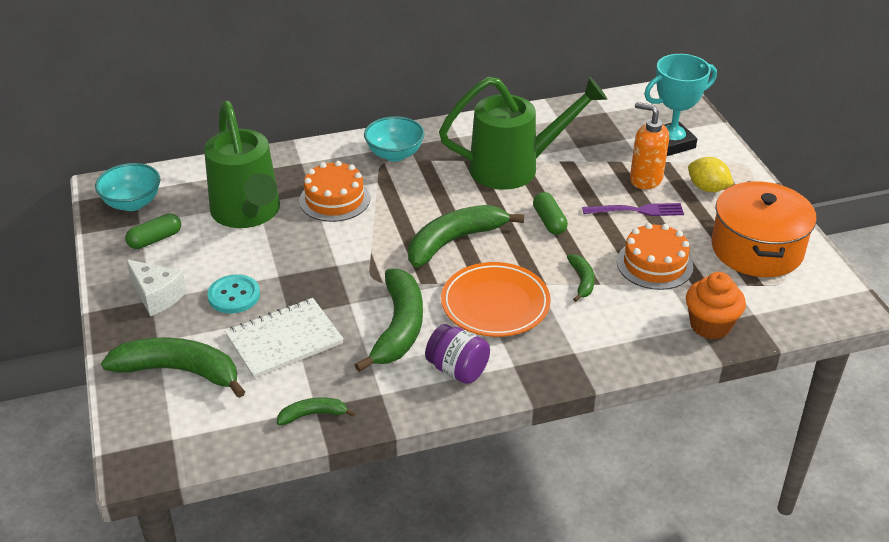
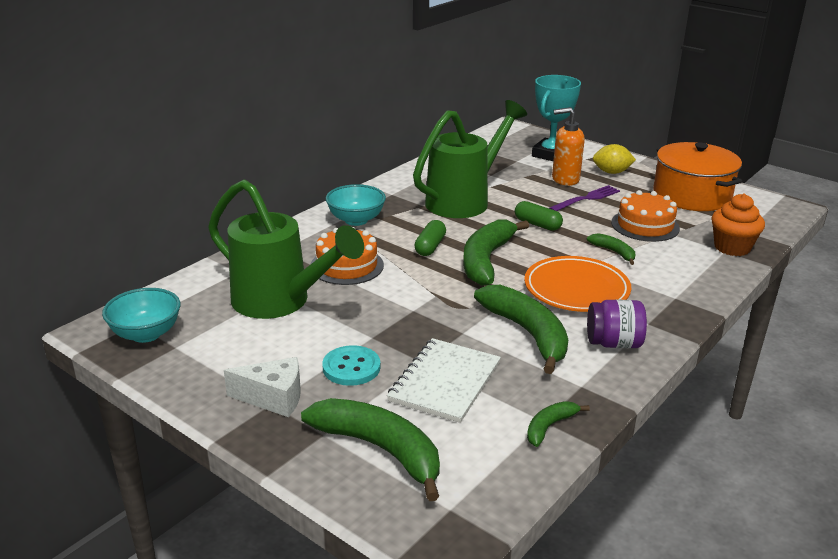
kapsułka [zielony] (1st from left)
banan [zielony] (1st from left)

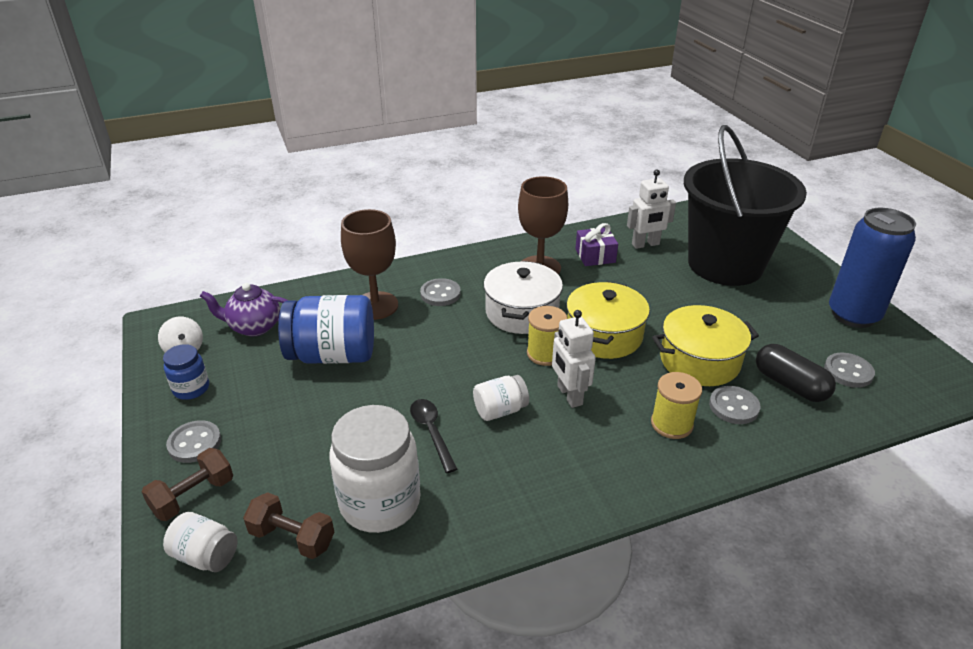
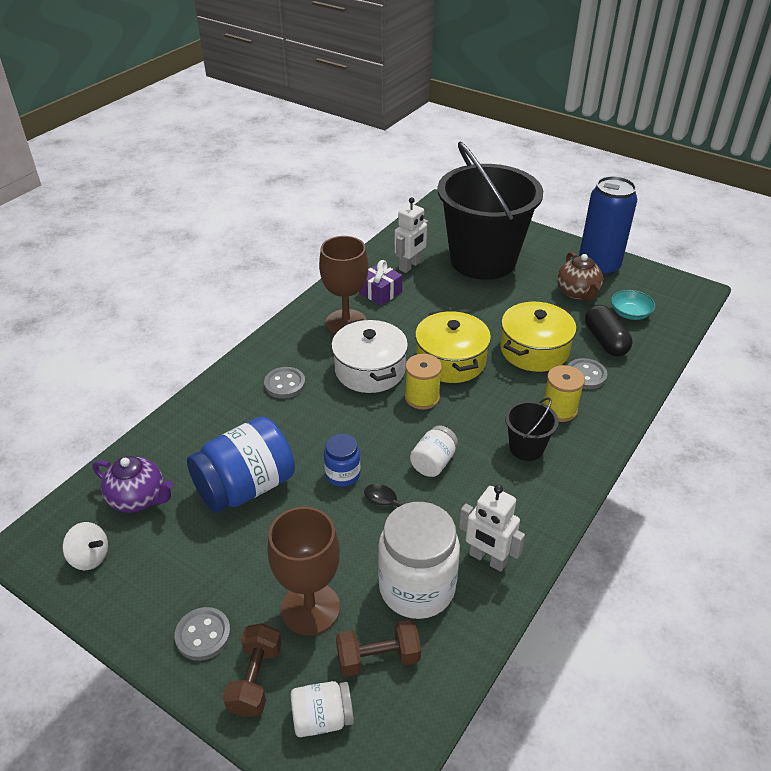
kielich [brązowy] (1st from left)
imbryk [fioletowy]
robot [biały] (2nd from left)
słoik [niebieski] (2nd from left)
kapsułka [czarny]
miska [turkusowy]
imbryk [brązowy]
wiadro [czarny] (2nd from left)

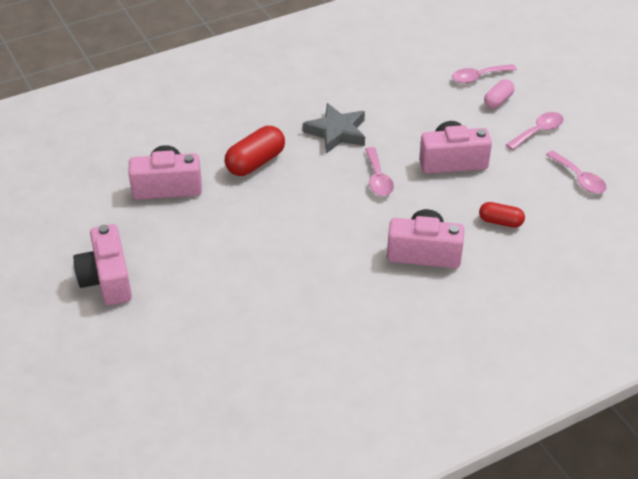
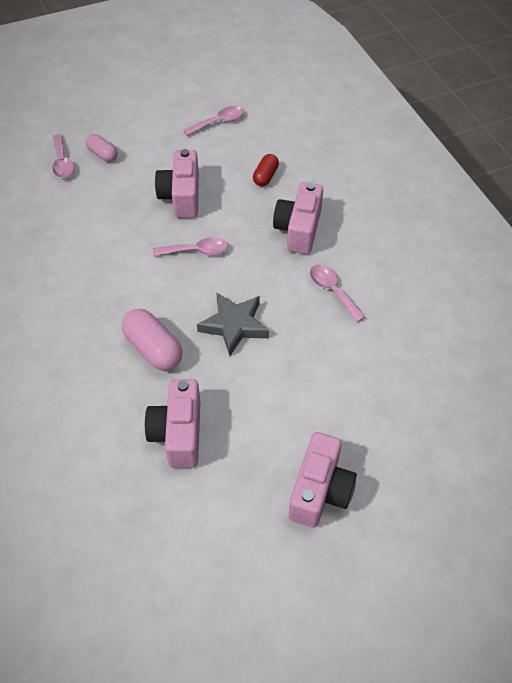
gwiazda [szary]
łyżka [różowy] (4th from left)
kapsułka [różowy] (2nd from left)
aparat fotograficzny [różowy] (4th from left)

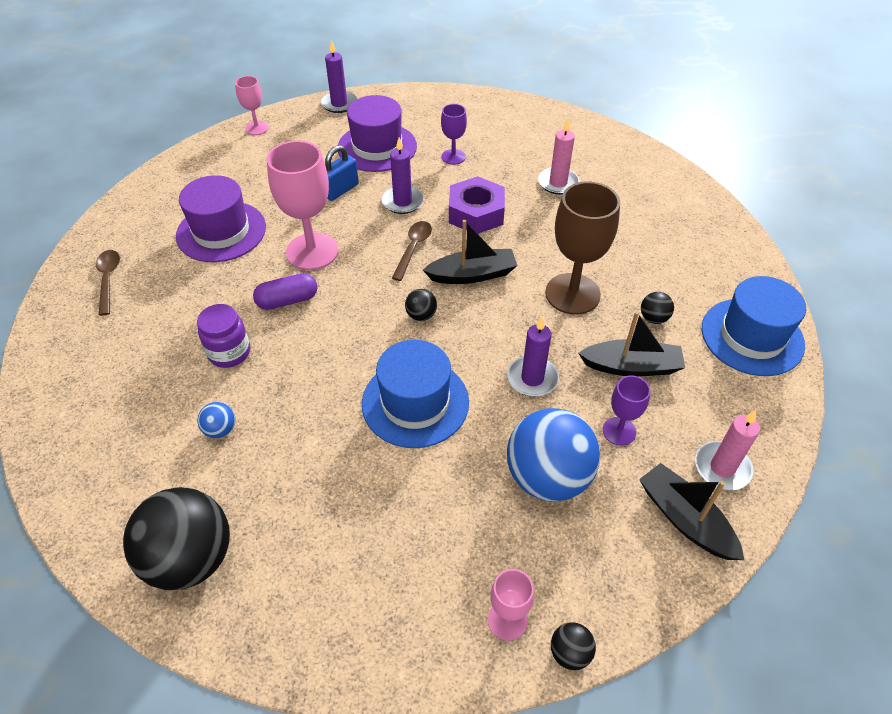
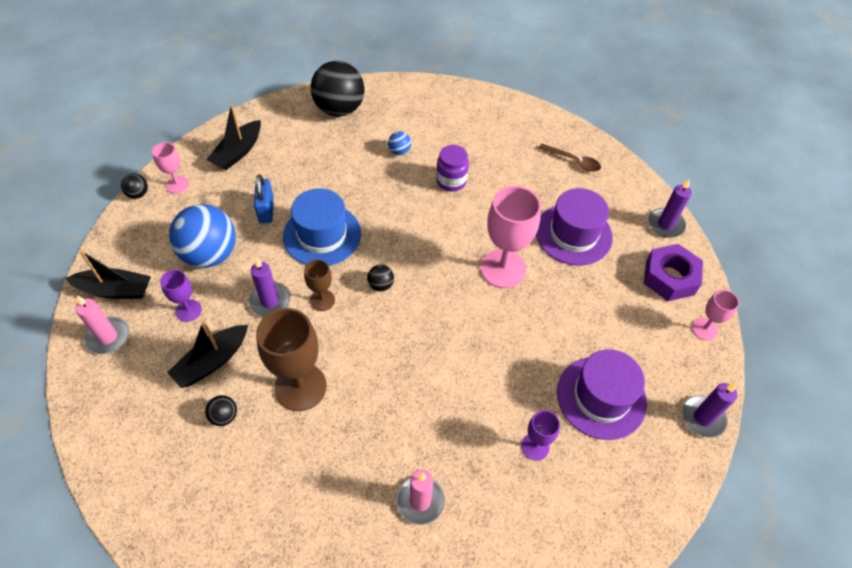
świeca [fioletowy] (2nd from left)
kłódka [niebieski]
nakrętka [fioletowy]
łódka [czarny] (3rd from left)
łyżka [brązowy] (2nd from left in the first image)
kapsułka [fioletowy]
kapelusz [niebieski] (2nd from left in the first image)
kielich [brązowy] (2nd from left)

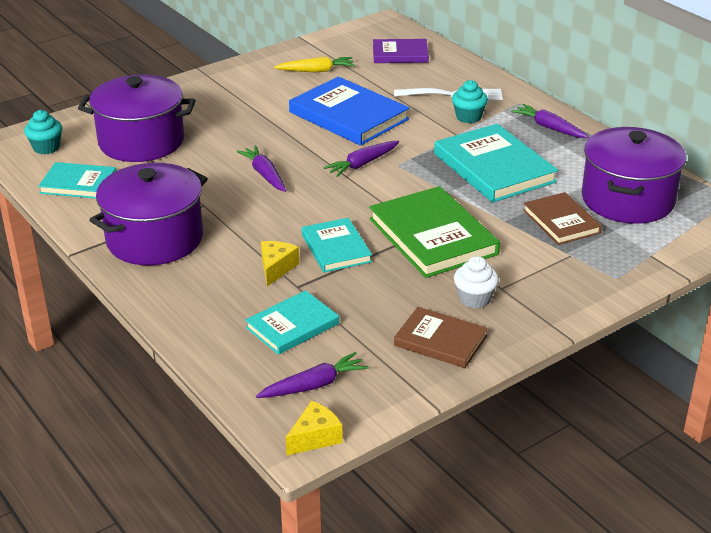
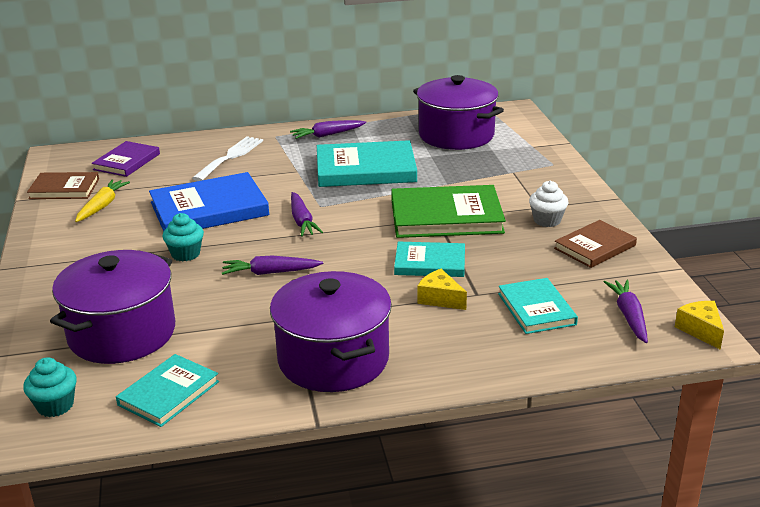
muffinka [turkusowy] (2nd from left)
książka [brązowy] (1st from left)

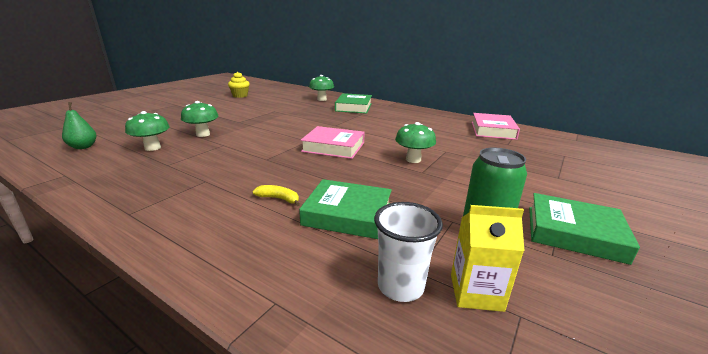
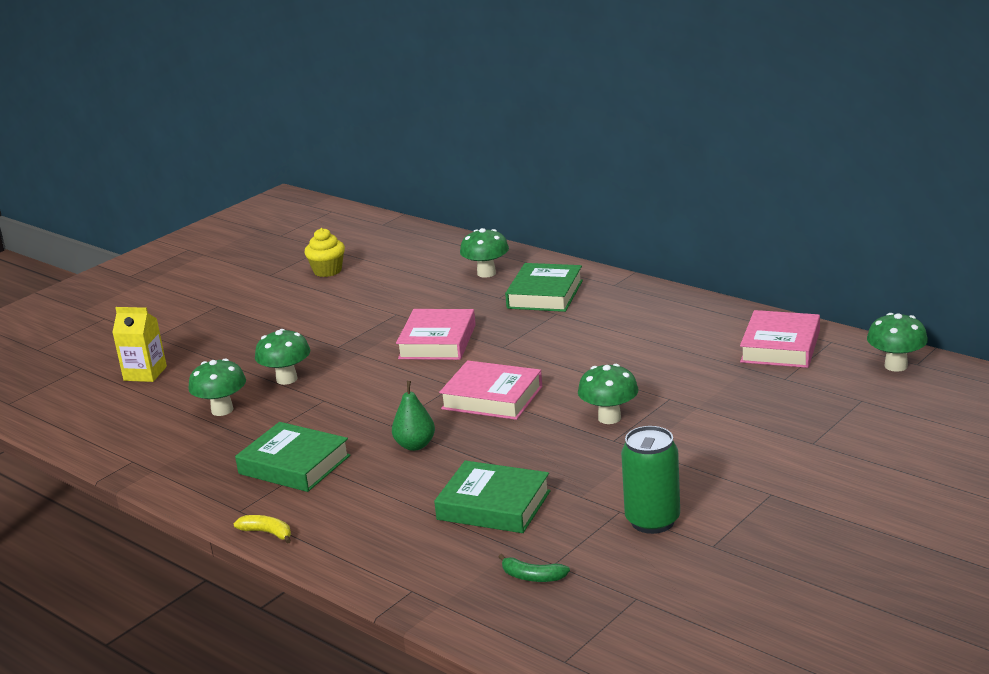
gruszka [zielony]
banan [żółty]
książka [zielony] (1st from left)
banan [zielony]
karton mleka [żółty]
książka [różowy] (1st from left)
grzyb [zielony] (5th from left)

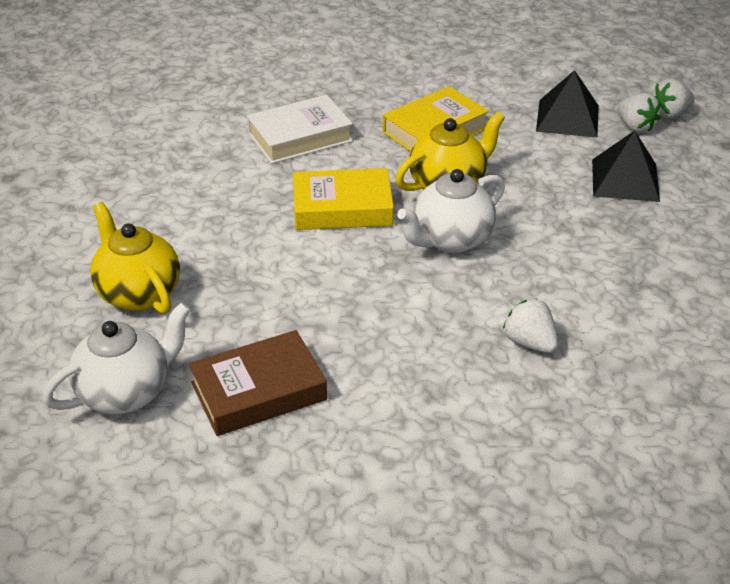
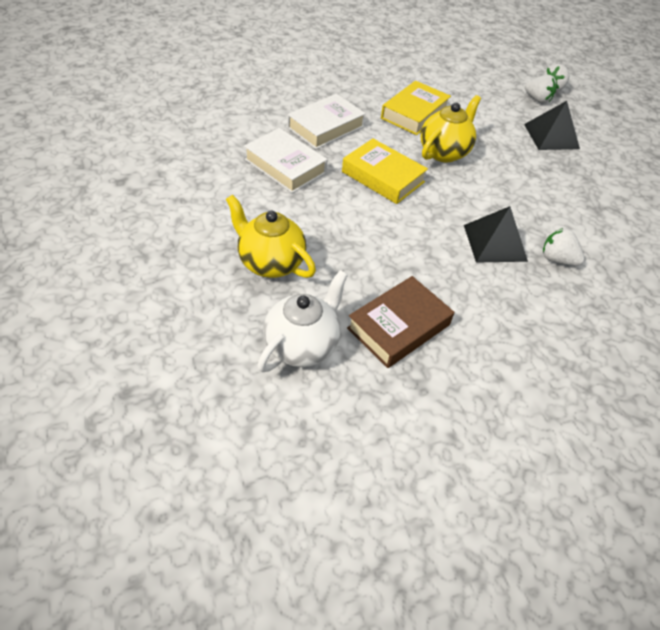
piramida [czarny] (1st from left)
książka [żółty] (1st from left)
imbryk [biały] (2nd from left in the first image)
książka [biały] (1st from left)

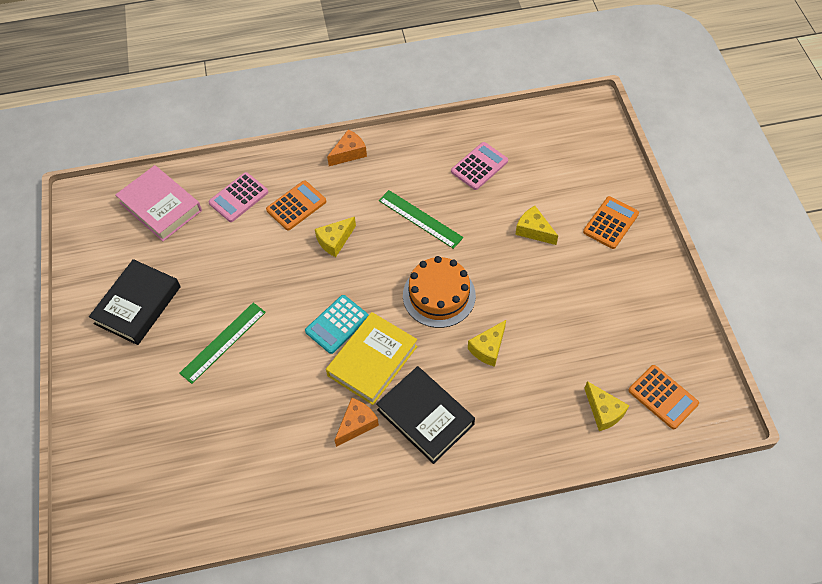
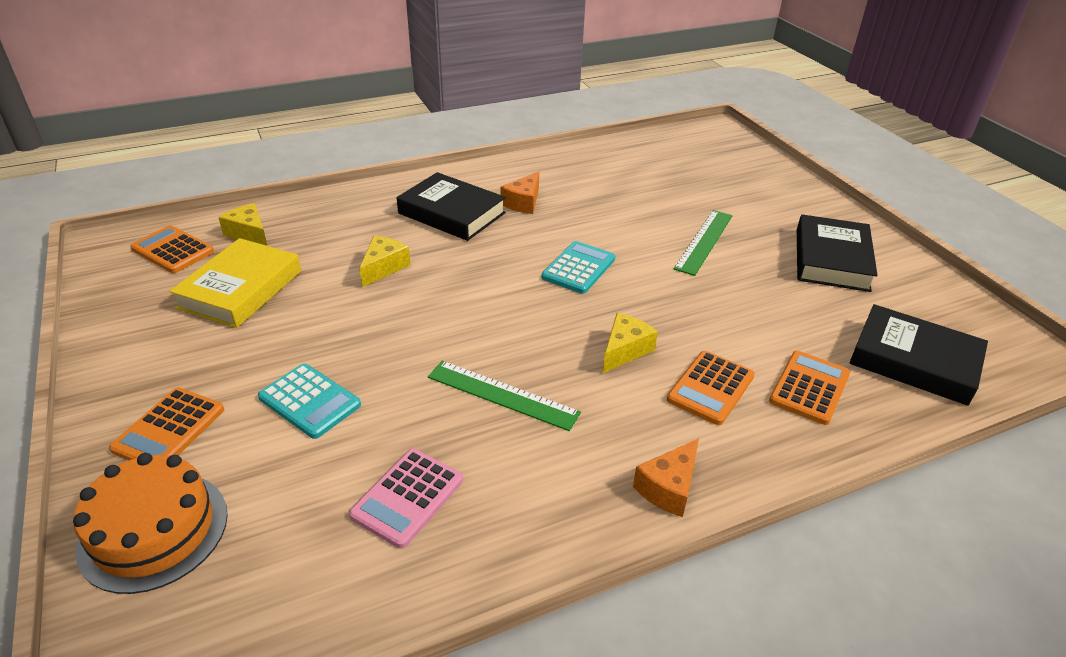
książka [czarny] (3rd from left)
kalkulator [pomarańczowy] (4th from left)
kalkulator [turkusowy] (1st from left)
tort [pomarańczowy]
książka [żółty]

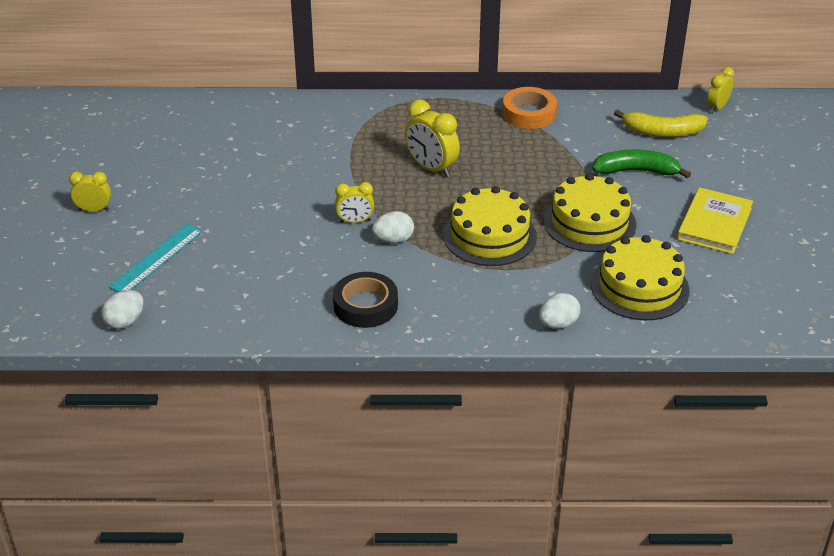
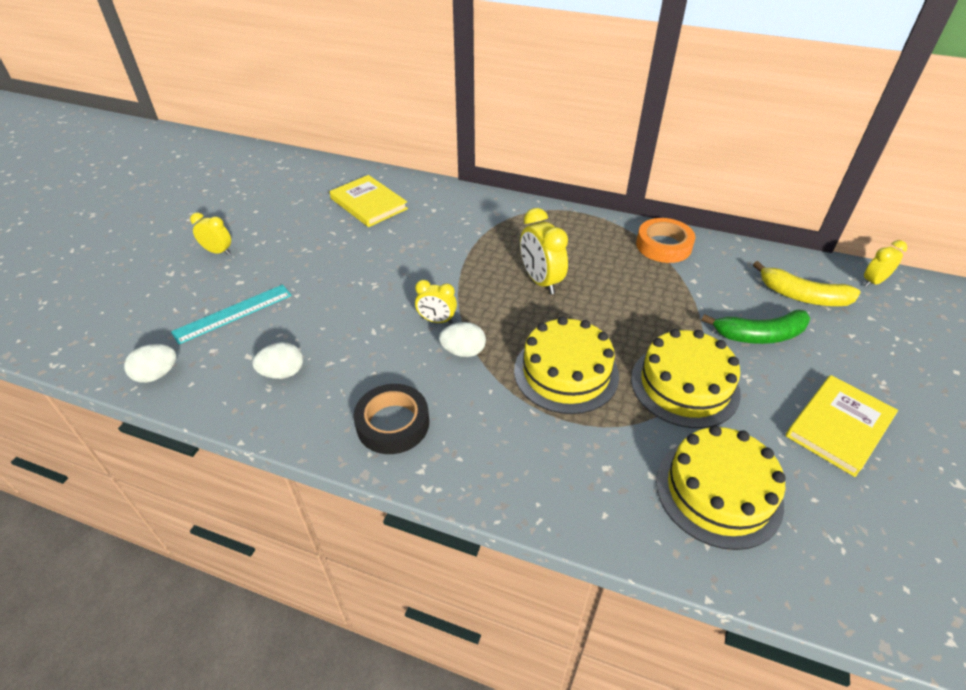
banan [zielony]
jajko [biały] (2nd from left)
książka [żółty] (1st from left)

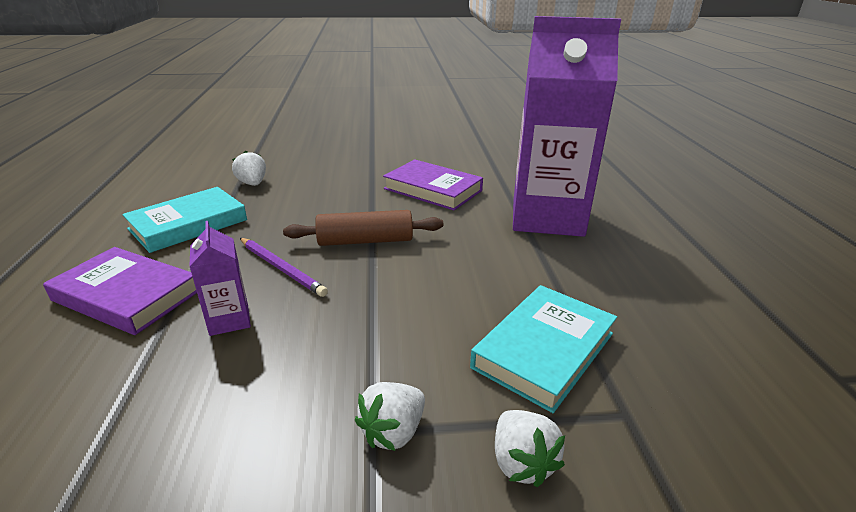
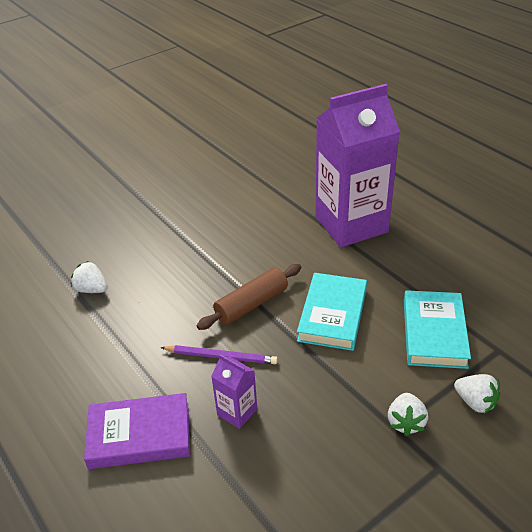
książka [fioletowy] (2nd from left in the first image)
książka [turkusowy] (1st from left)

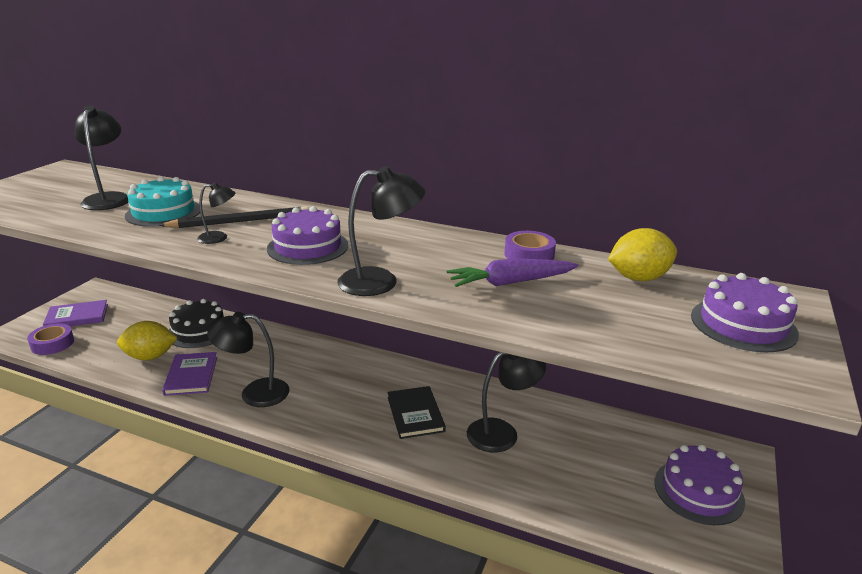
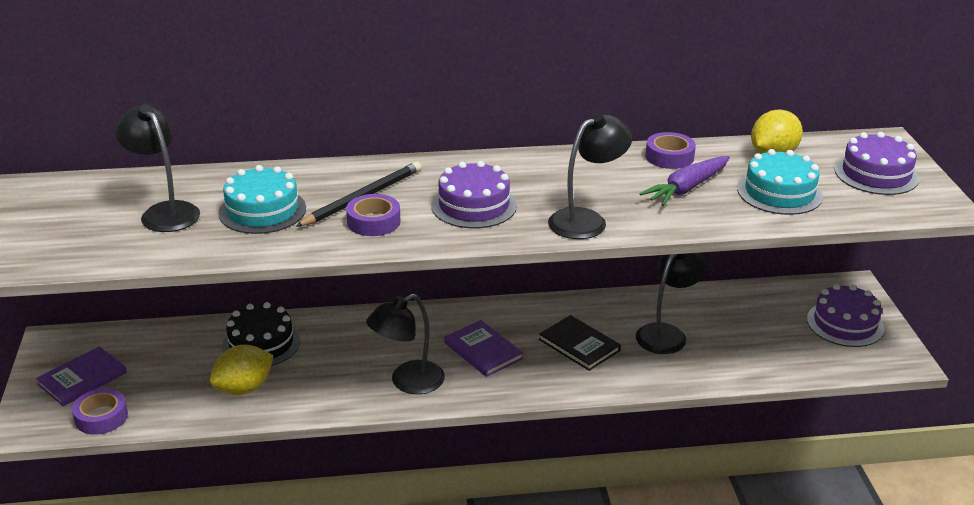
taśma klejąca [fioletowy] (2nd from left)
książka [fioletowy] (2nd from left)
tort [turkusowy] (2nd from left)

